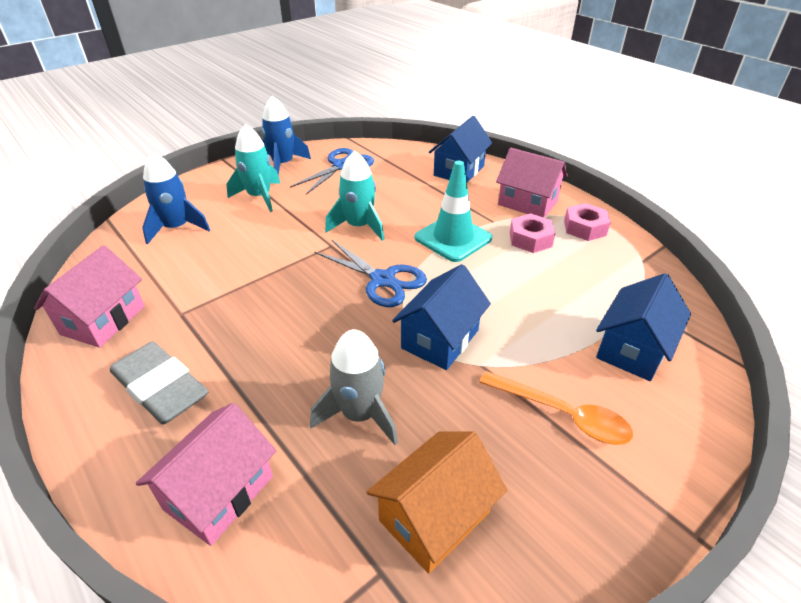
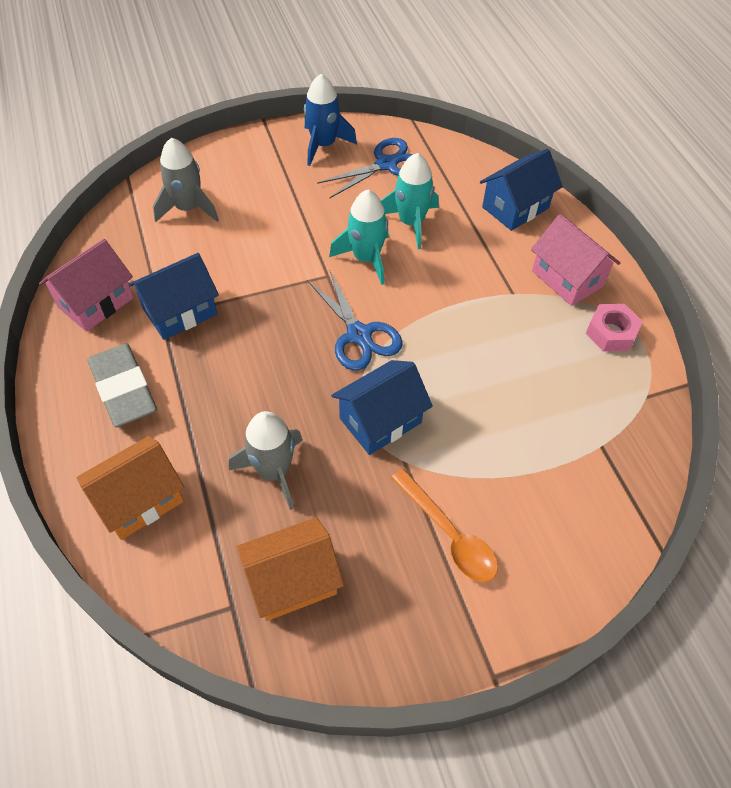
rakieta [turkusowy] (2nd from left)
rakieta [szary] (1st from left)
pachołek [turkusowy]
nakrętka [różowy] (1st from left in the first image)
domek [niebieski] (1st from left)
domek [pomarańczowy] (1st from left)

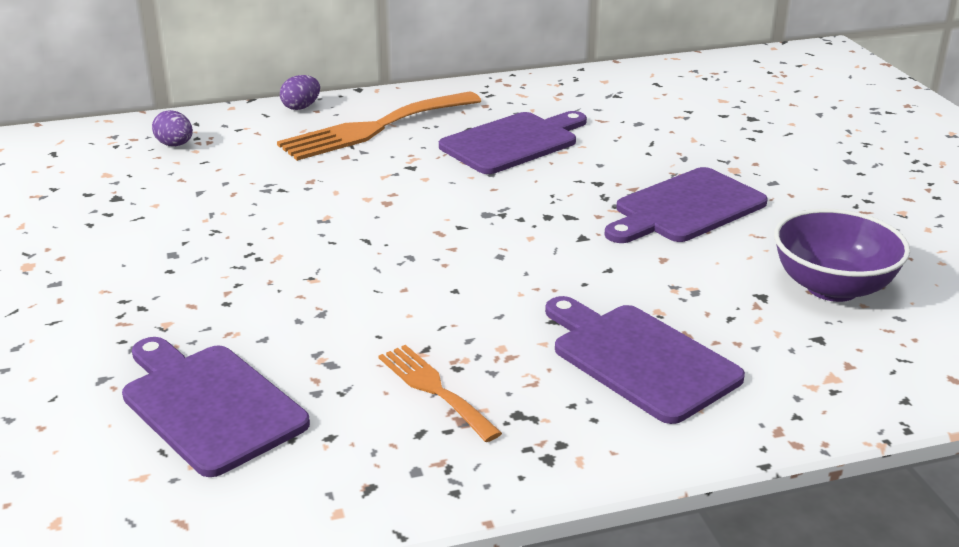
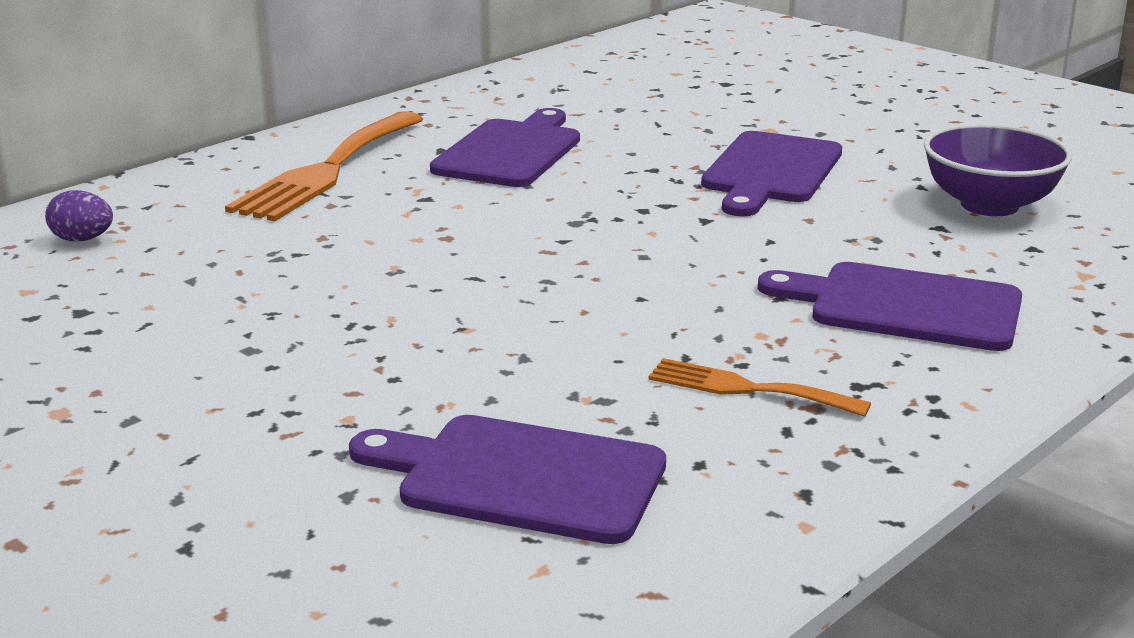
jajko [fioletowy] (2nd from left in the first image)

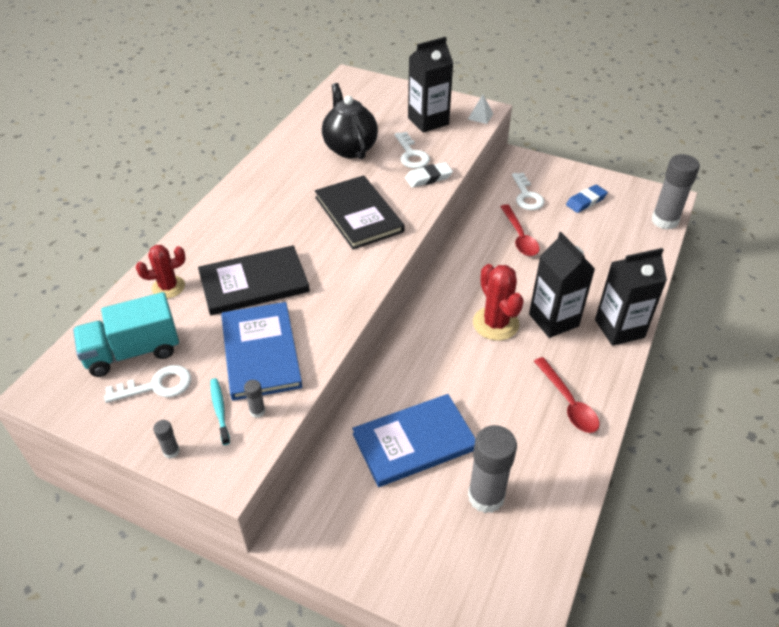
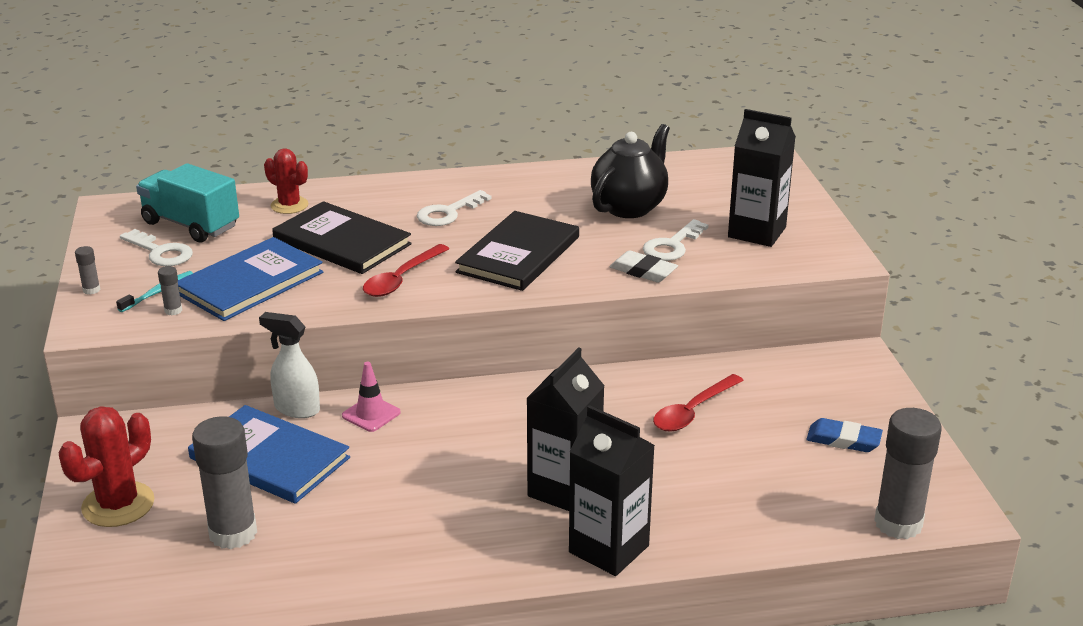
piramida [biały]
klucz [biały] (2nd from left)
kaktus [czerwony] (1st from left)
łyżka [czerwony] (1st from left)
spryskiwacz [biały]
pachołek [różowy]

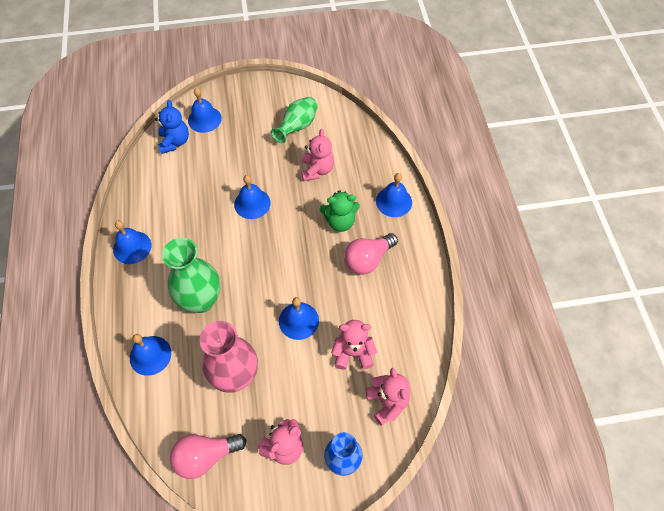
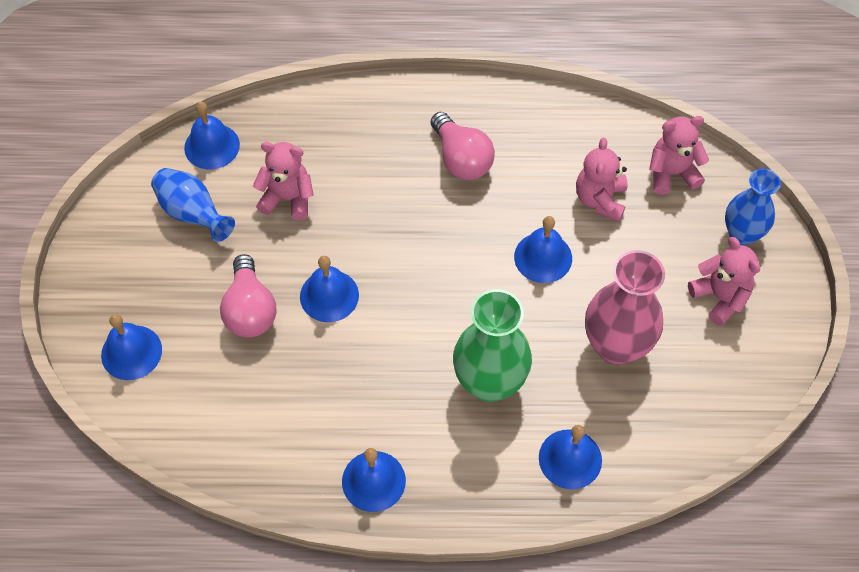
wazon [niebieski] (1st from left)
miś [niebieski]
dzwonek [niebieski] (2nd from left)
miś [zielony]
żarówka [różowy] (1st from left)

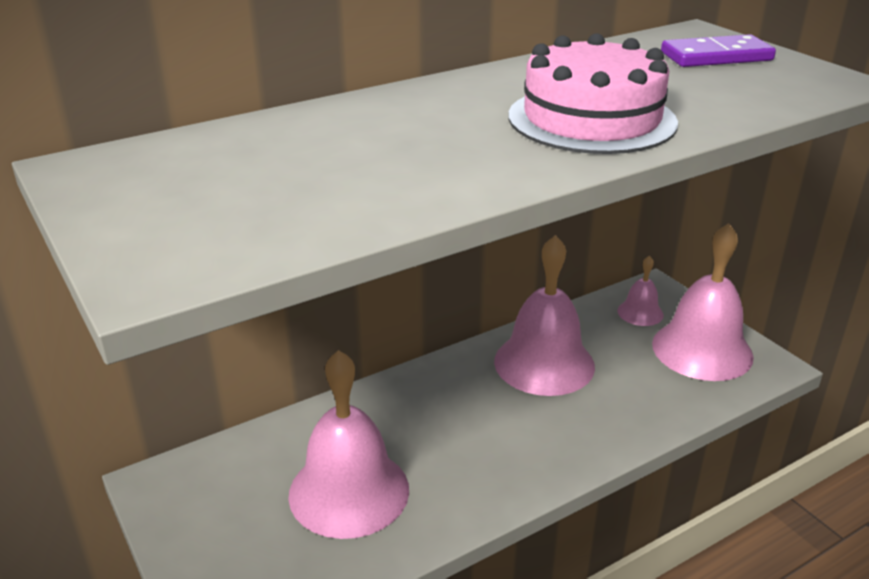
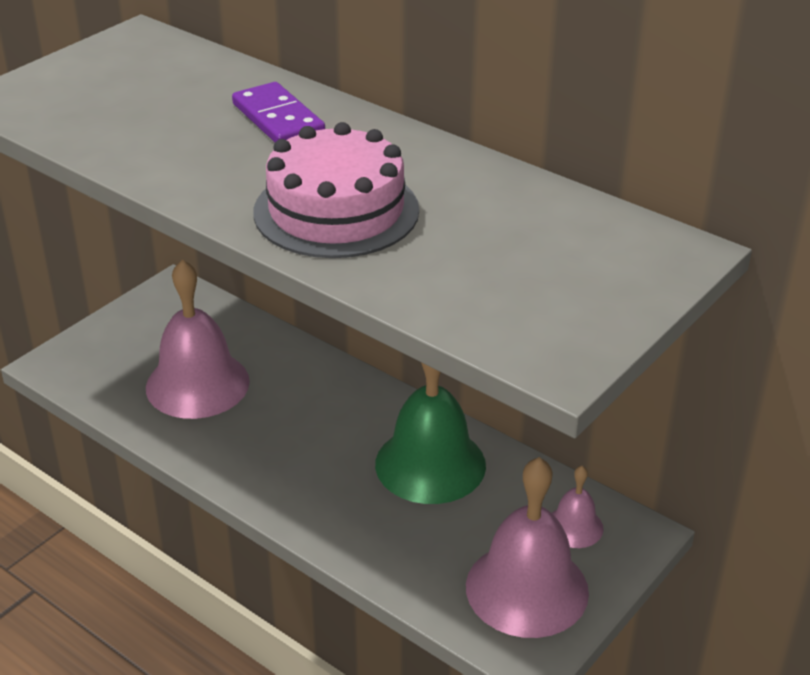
kostka domina [fioletowy]
dzwonek [zielony]

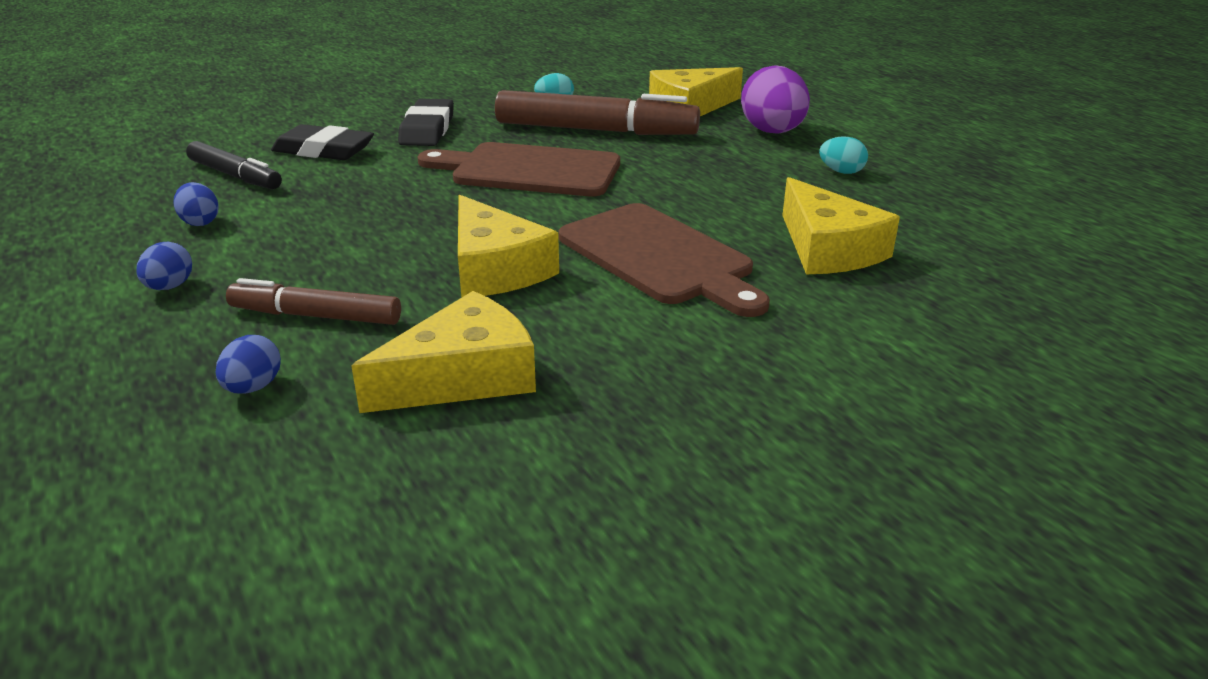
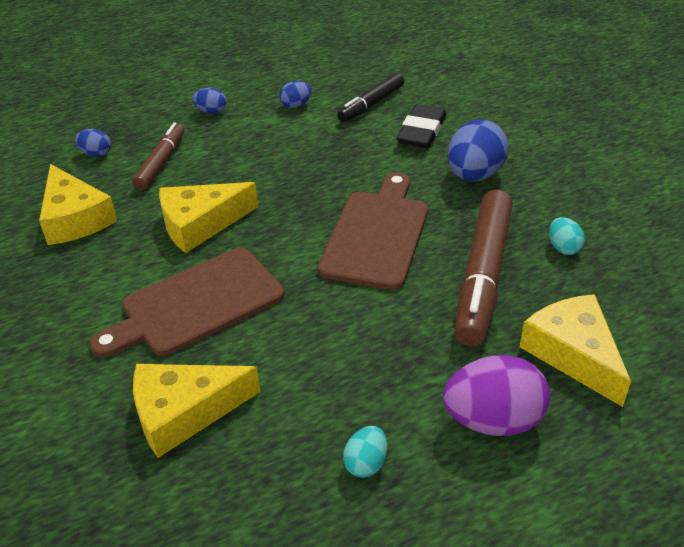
jajko [niebieski] (4th from left)

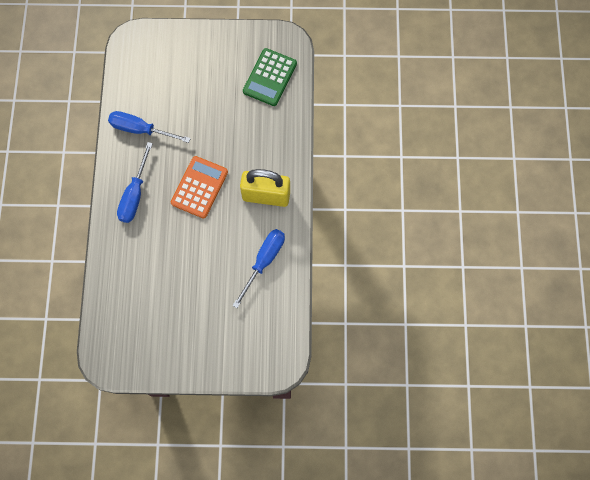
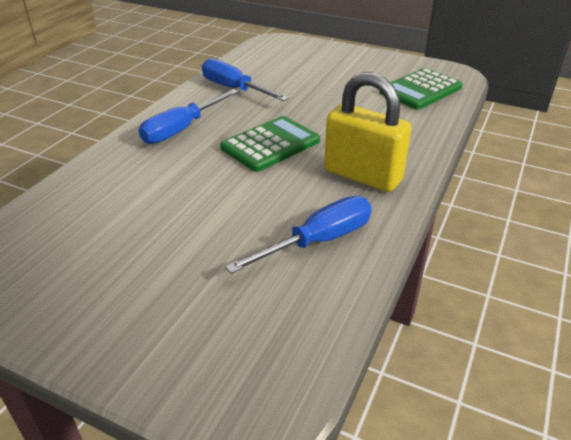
kalkulator [zielony] (1st from left)

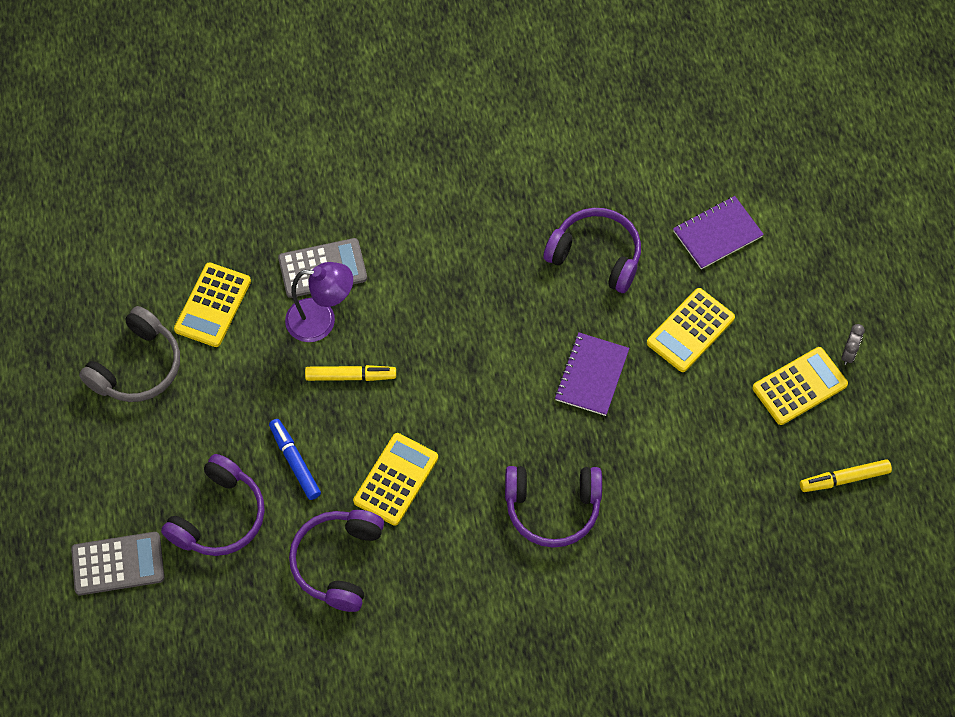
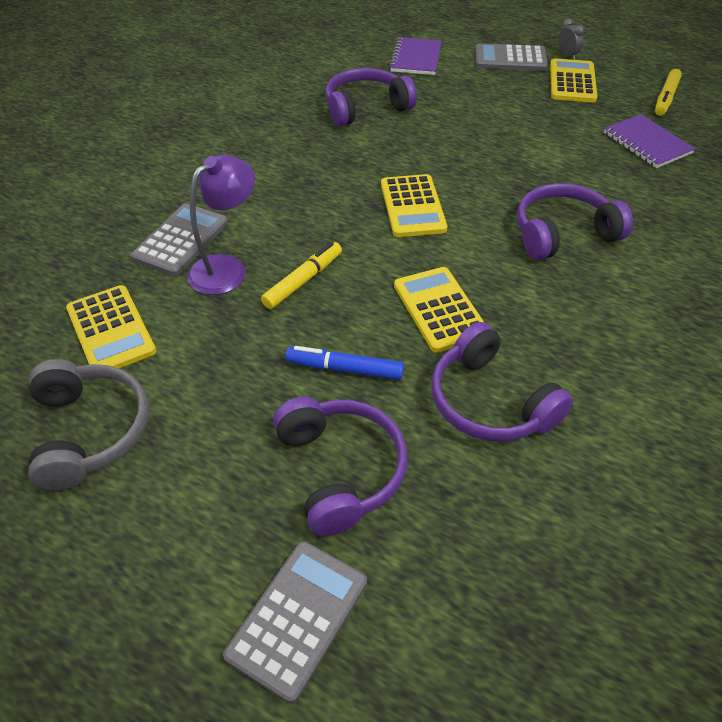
kalkulator [żółty] (2nd from left)
zeszyt [fioletowy] (2nd from left)
słuchawki [fioletowy] (4th from left)
kalkulator [szary] (3rd from left)

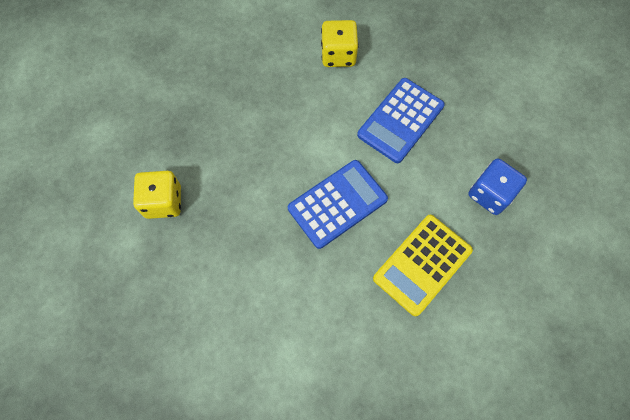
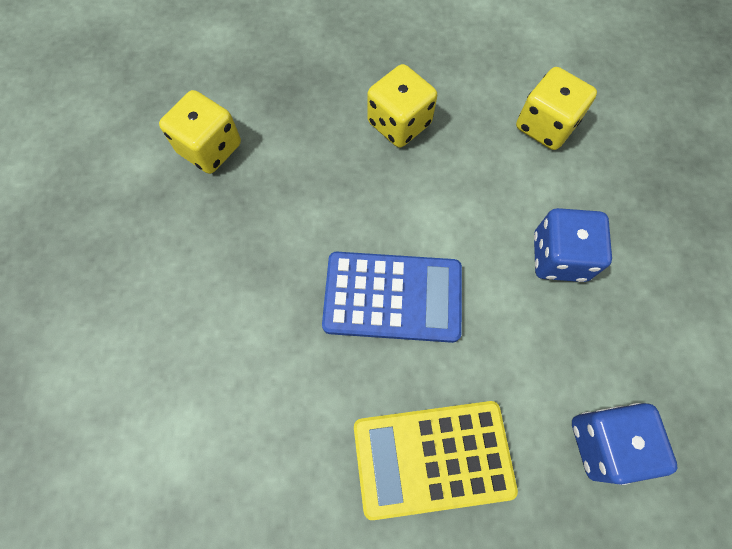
kostka do gry [niebieski] (1st from left)
kostka do gry [żółty] (2nd from left)

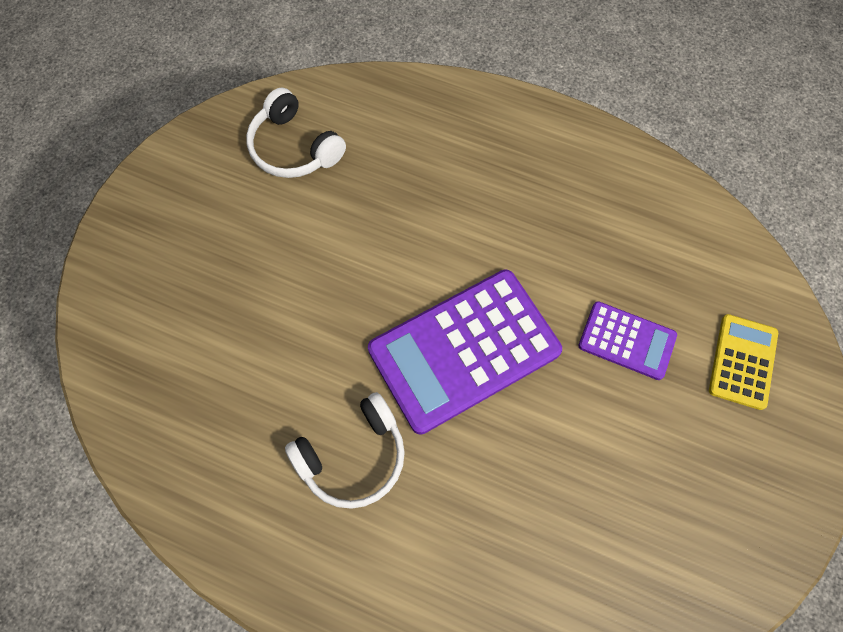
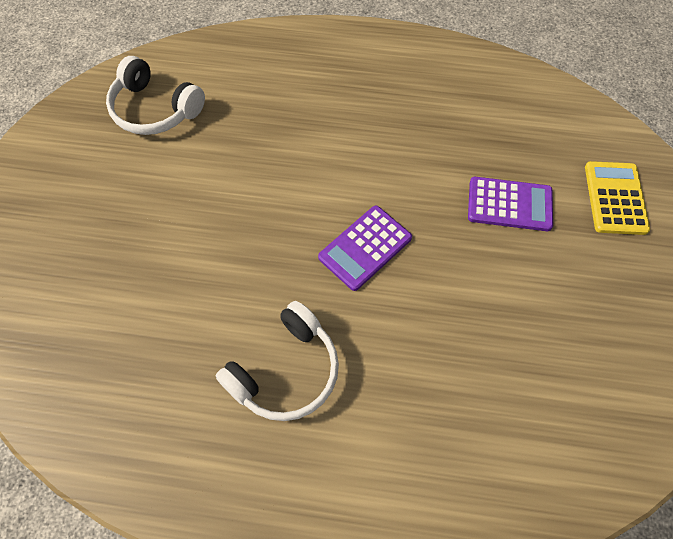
kalkulator [fioletowy] (1st from left)

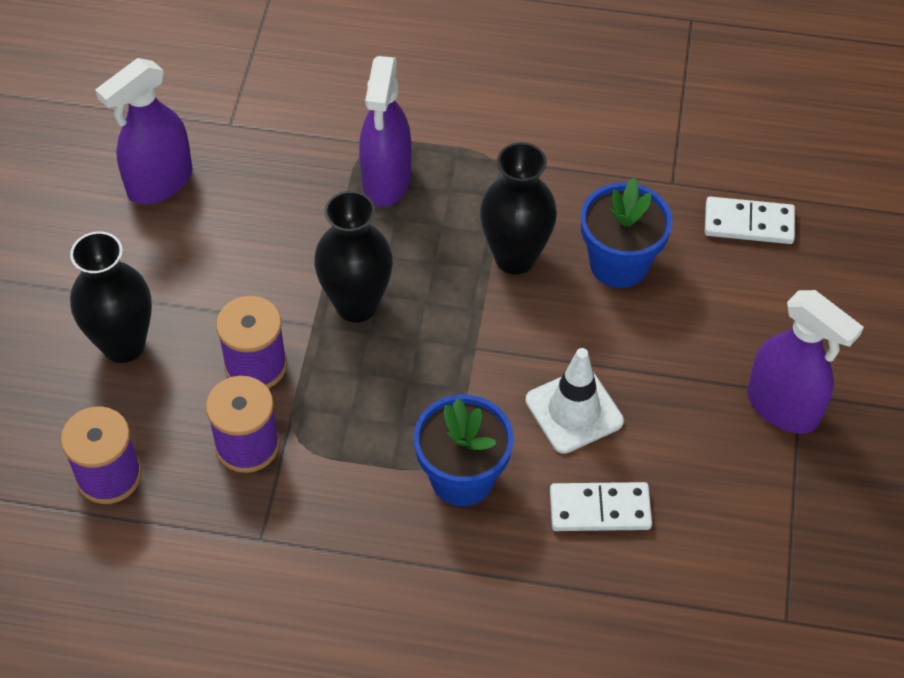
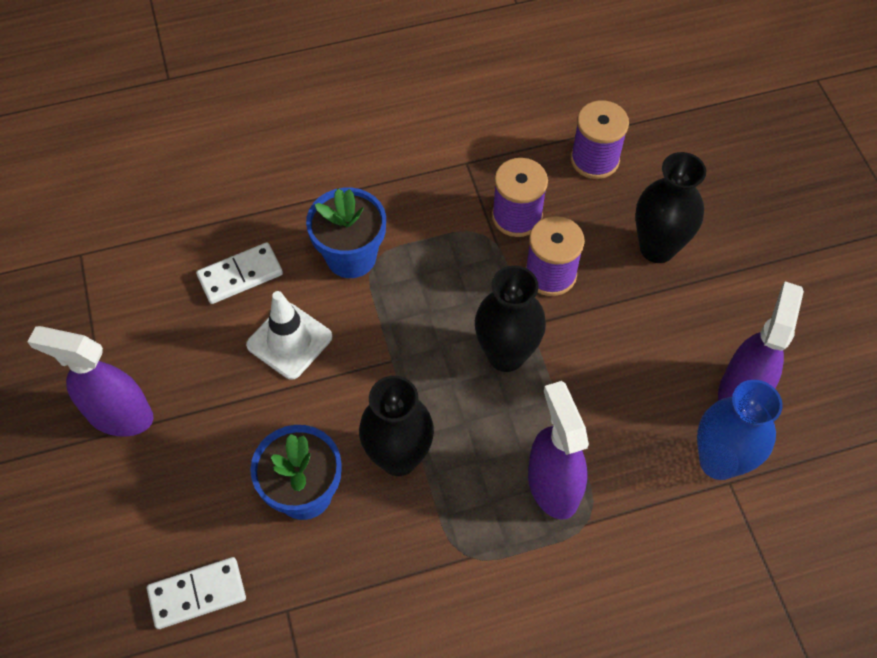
wazon [niebieski]

